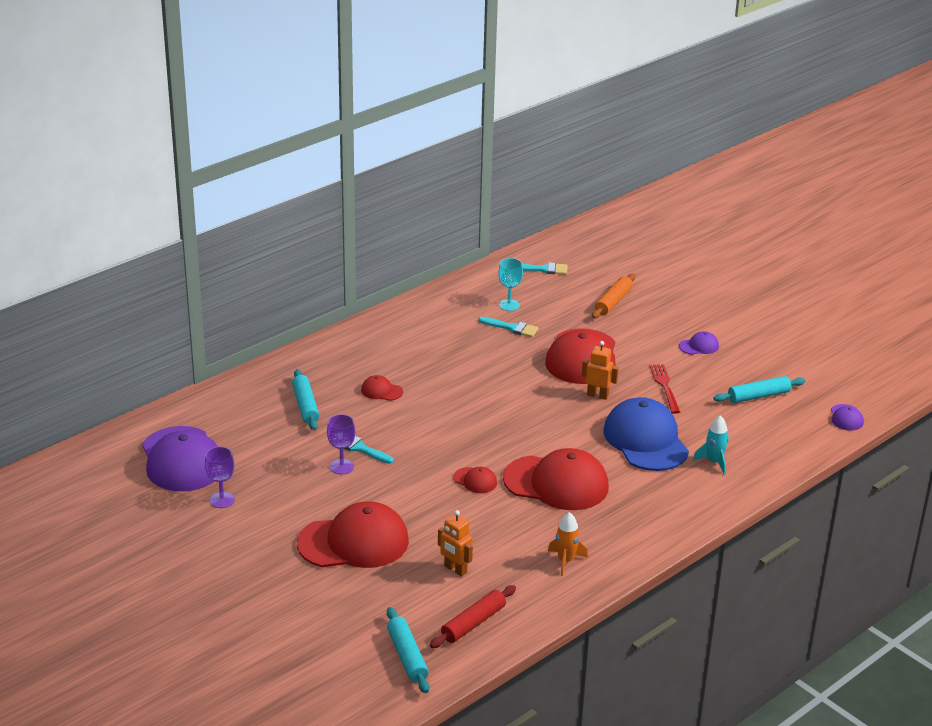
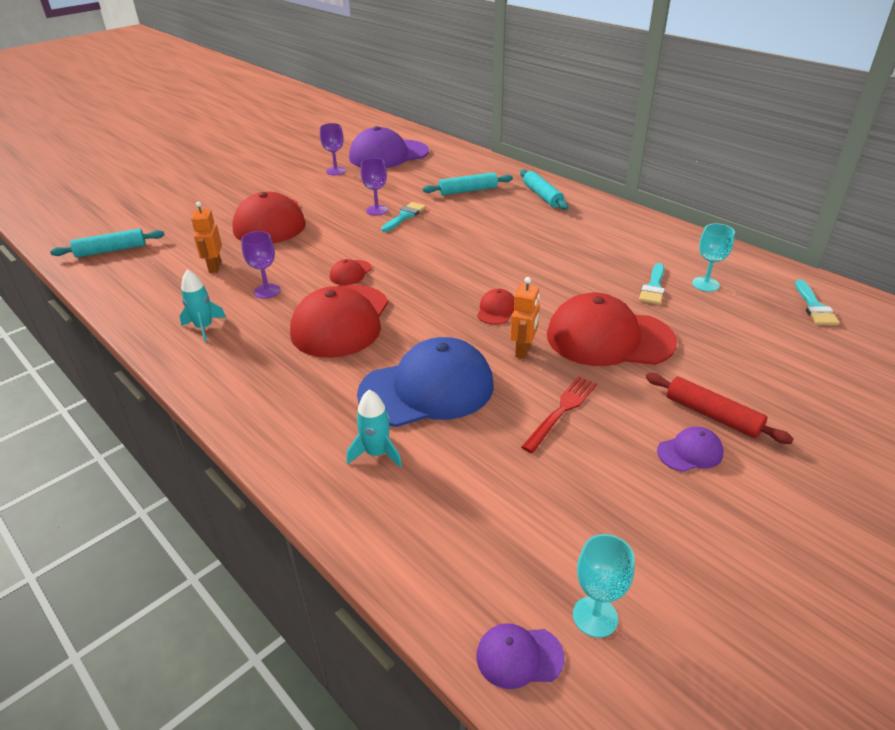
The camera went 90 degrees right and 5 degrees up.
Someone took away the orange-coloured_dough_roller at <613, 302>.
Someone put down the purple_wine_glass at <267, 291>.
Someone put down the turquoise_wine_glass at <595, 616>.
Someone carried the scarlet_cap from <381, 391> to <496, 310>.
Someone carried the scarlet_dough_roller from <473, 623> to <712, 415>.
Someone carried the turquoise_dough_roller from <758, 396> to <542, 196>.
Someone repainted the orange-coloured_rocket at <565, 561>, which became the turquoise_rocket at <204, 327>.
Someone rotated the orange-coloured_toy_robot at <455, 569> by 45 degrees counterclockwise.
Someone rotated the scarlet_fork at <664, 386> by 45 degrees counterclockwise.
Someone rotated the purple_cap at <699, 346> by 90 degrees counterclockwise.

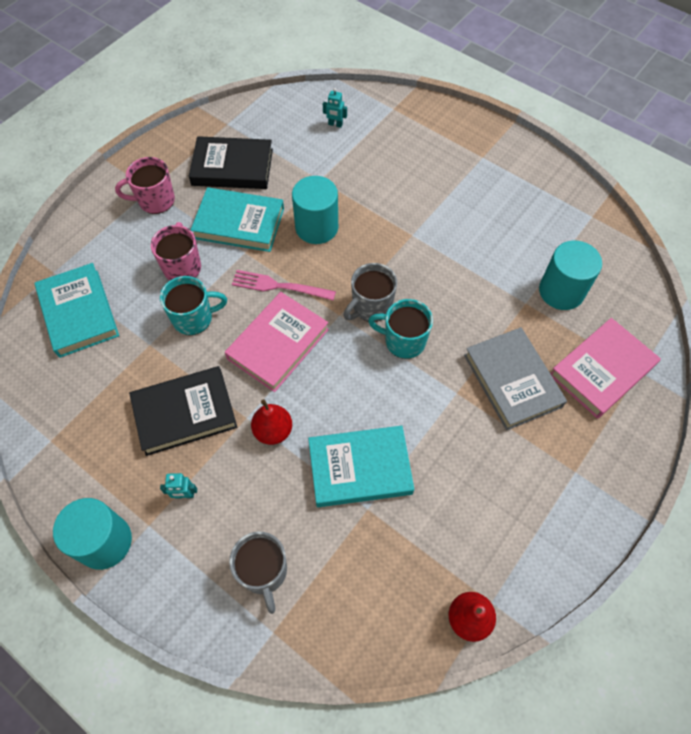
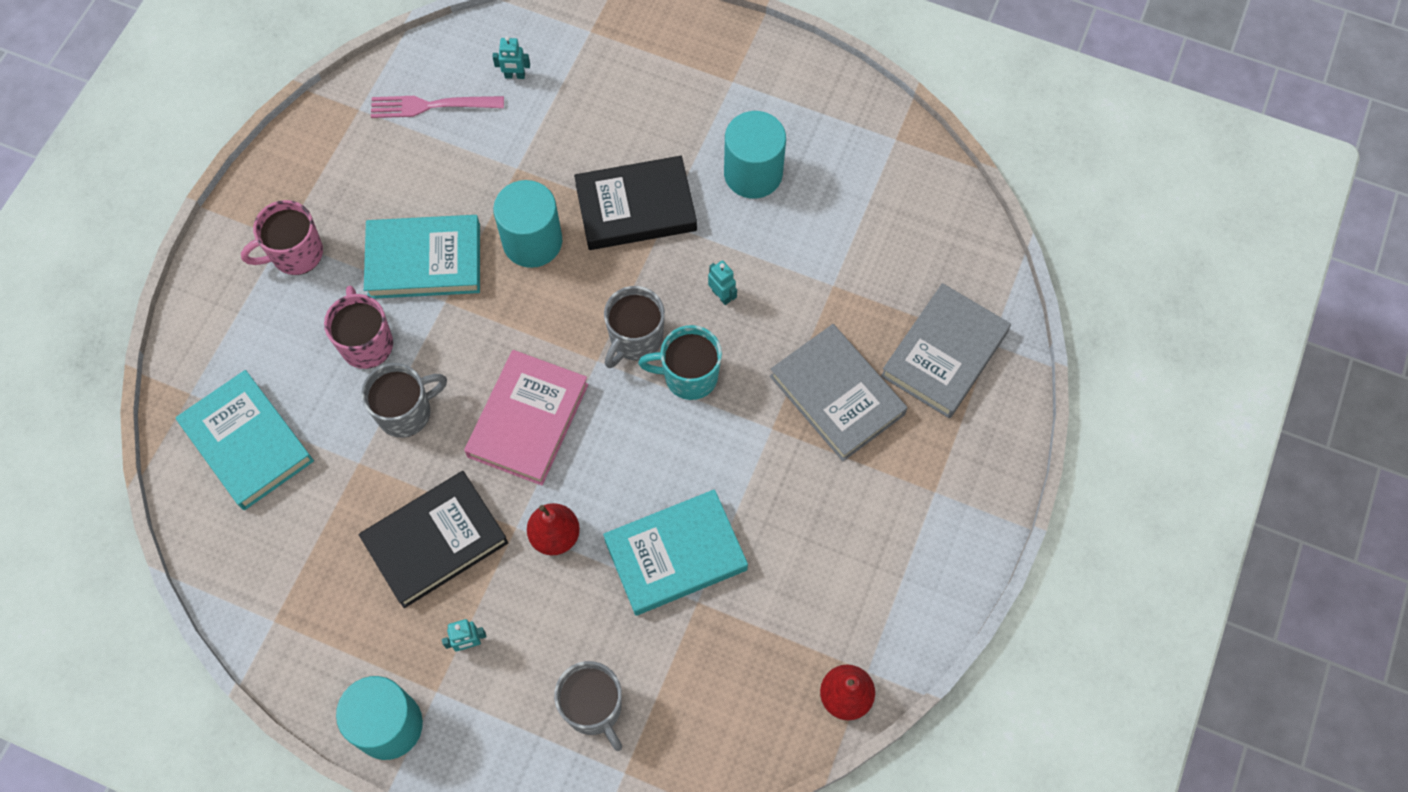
The camera went 15 degrees left and 5 degrees up.
Someone put down the turquoise_toy_robot at <721, 295>.
Someone carried the jet-black_hardback from <232, 167> to <636, 207>.
Someone carried the rosy_fork from <279, 286> to <431, 106>.
Someone carried the turquoise_solid_cylinder from <561, 291> to <753, 173>.
Someone repainted the turquoise_coffee_mug at <194, 318>, which became the gray_coffee_mug at <406, 412>.
Someone repainted the rosy_hardback at <602, 370>, which became the gray_hardback at <944, 354>.

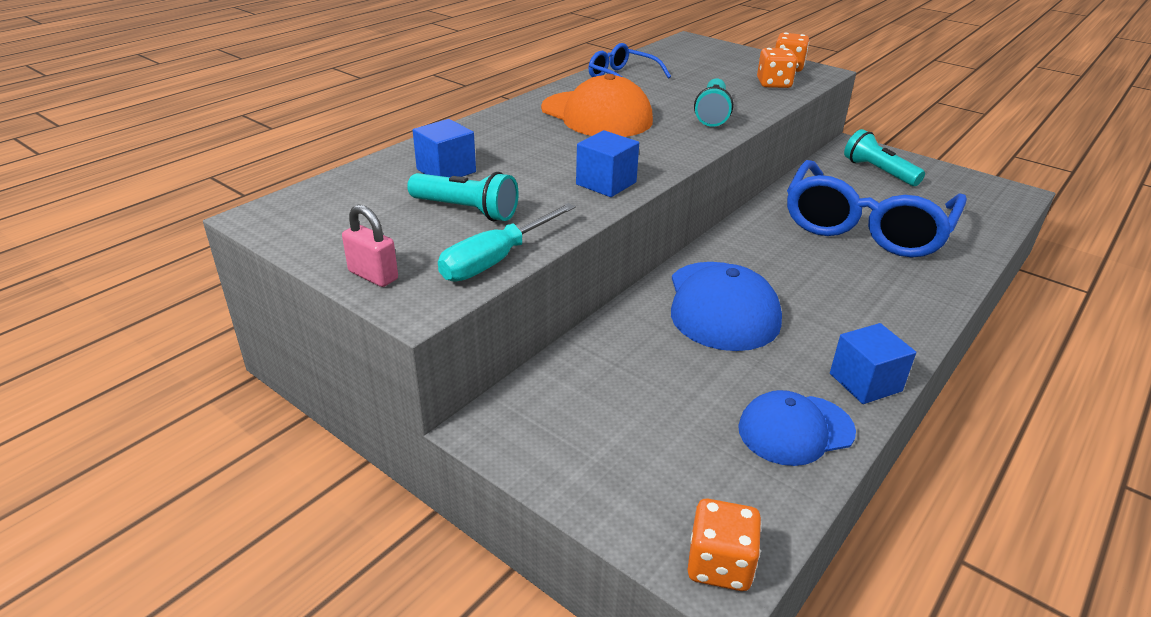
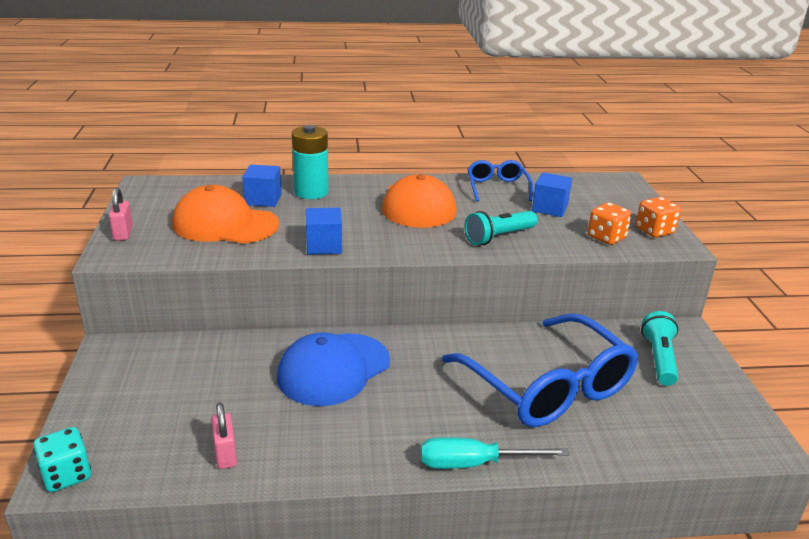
The camera went 45 degrees right and 5 degrees down.
Someone put down the turquoise_AA_battery at <311, 192>.
Someone carried the turquoise_flat_screwdriver from <496, 260> to <474, 464>.
Someone carried the royal_blue_solid_cube from <865, 382> to <549, 208>.
Someone swapped the turquoise_flashlight at <466, 210> for the orange-coloured_cap at <225, 224>.
Someone swapped the royal_blue_cap at <795, 430> for the rosy_padlock at <225, 454>.
Someone repainted the orange-coloured_die at <719, 565>, which became the turquoise_die at <66, 475>.
Someone rotated the royal_blue_eyeglasses at <865, 226> by 105 degrees counterclockwise.

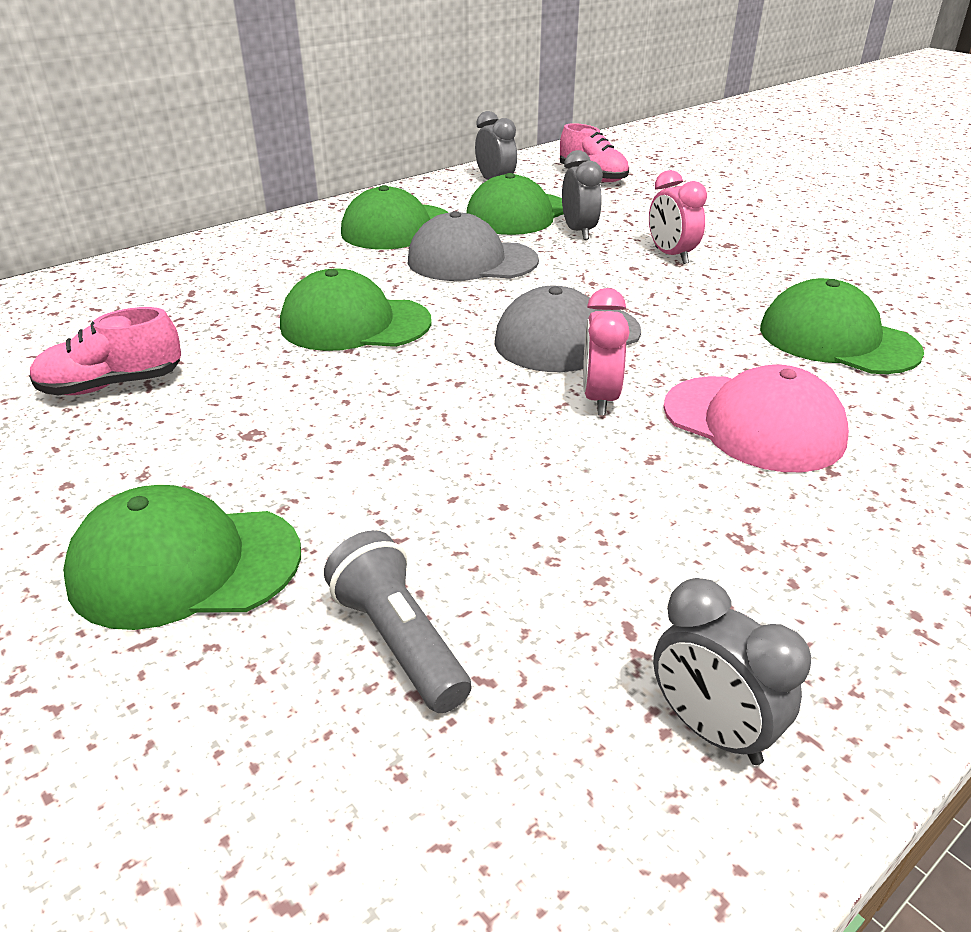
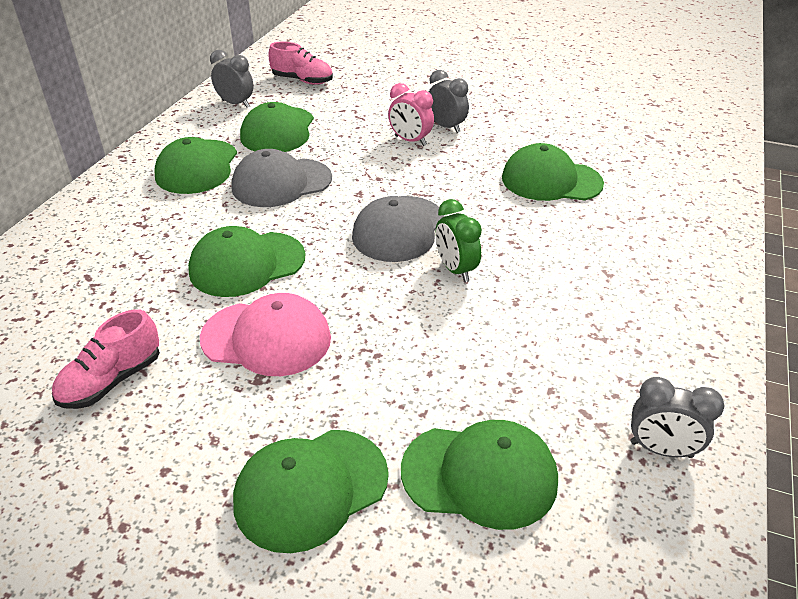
The camera went 30 degrees left and 5 degrees up.
Someone carried the gray_clock from <579, 232> to <446, 127>.
Someone carried the rosy_cap from <753, 423> to <267, 338>.
Someone swapped the gray_flashlight at <399, 640> for the emerald_cap at <480, 475>.
Someone repainted the rosy_clock at <600, 399>, which became the emerald_clock at <455, 270>.

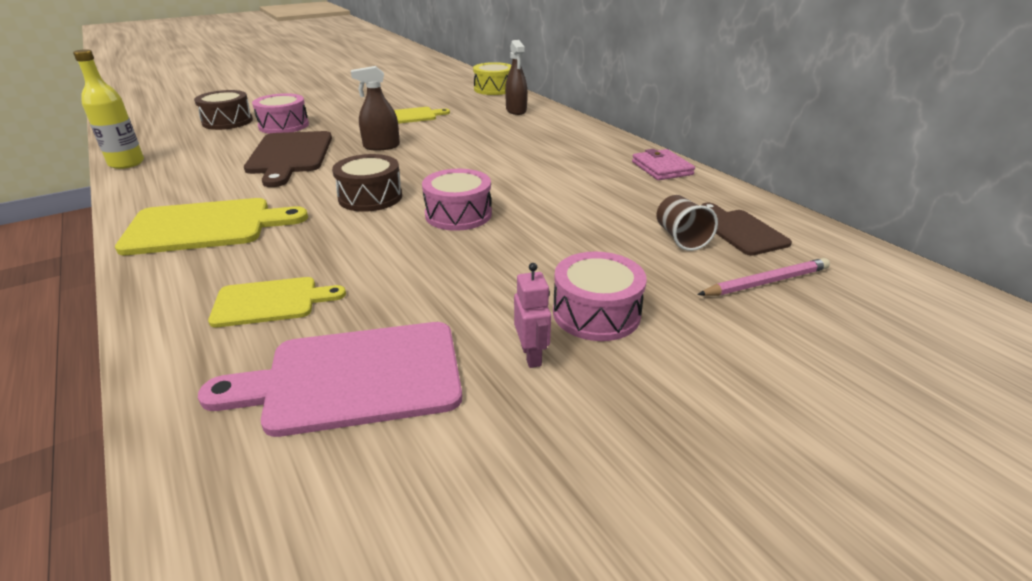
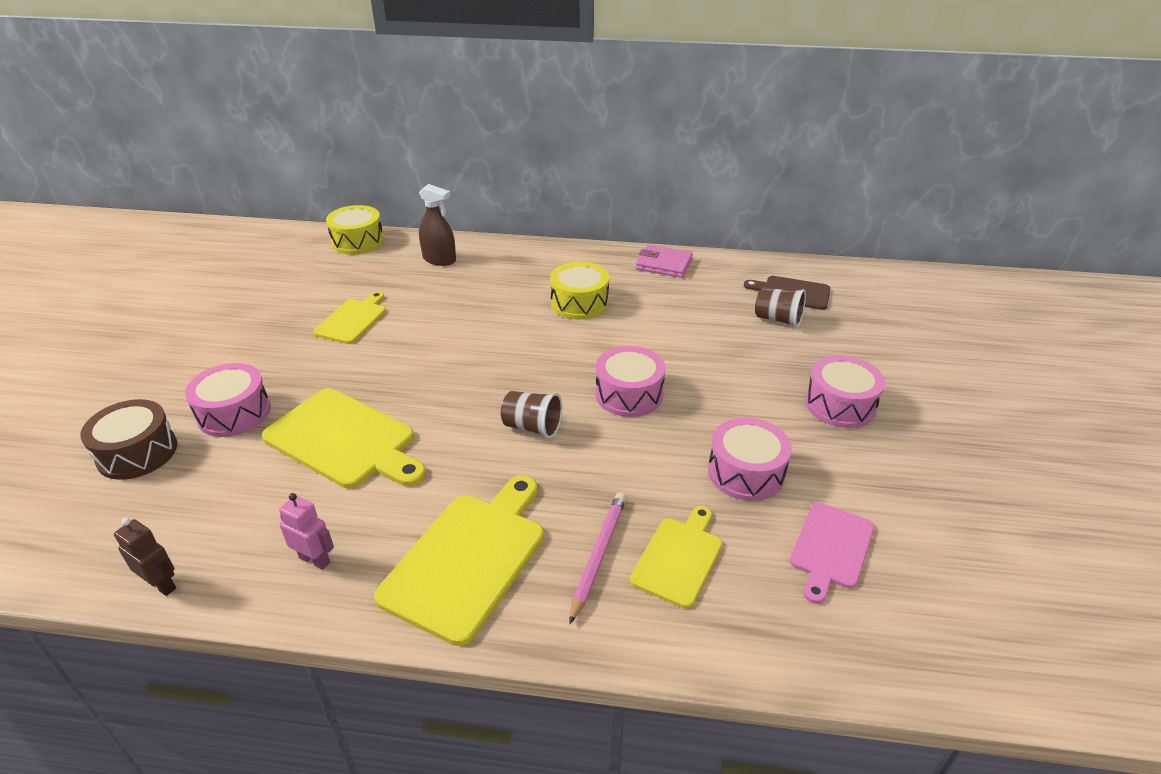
The camera went 50 degrees left and 5 degrees up.
Someone took away the dark_brown_spray_bottle at <381, 146>.
Someone put down the yellow_snare_drum at <579, 303>.
Someone put down the rosy_snare_drum at <746, 472>.
Someone carried the rosy_toy_robot from <531, 355> to <315, 560>.
Someone carried the rosy_lead_pencil from <766, 282> to <598, 555>.
Someone swapped the yellow_bottle at <126, 163> for the dark_brown_toy_robot at <162, 584>.
Someone swapped the dark_brown_snare_drum at <370, 197> for the dark_brown_cup at <532, 427>.
Someone repainted the dark_brown_bread_board at <290, 155>, which became the yellow_bread_board at <344, 440>.
Someone scaled the rosy_bread_board at <354, 378> by 0.61.

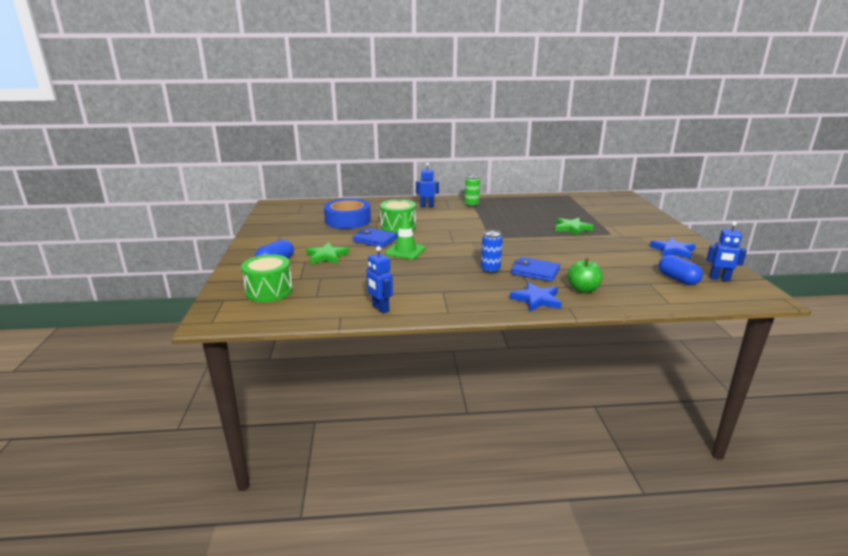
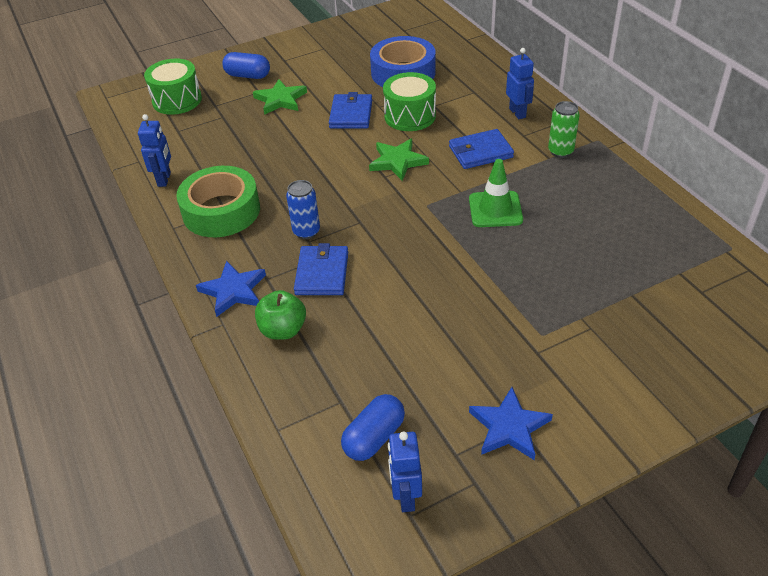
The camera went 70 degrees right and 20 degrees up.
Someone put down the emerald_sticky_tape at <221, 211>.
Someone put down the royal_blue_card_wallet at <480, 152>.
Someone carried the emerald_road_cone from <405, 251> to <495, 209>.
Someone carried the emerald_five-pointed_star from <572, 228> to <398, 161>.
Someone rotated the royal_blue_toy_robot at <380, 308> by 150 degrees clockwise.

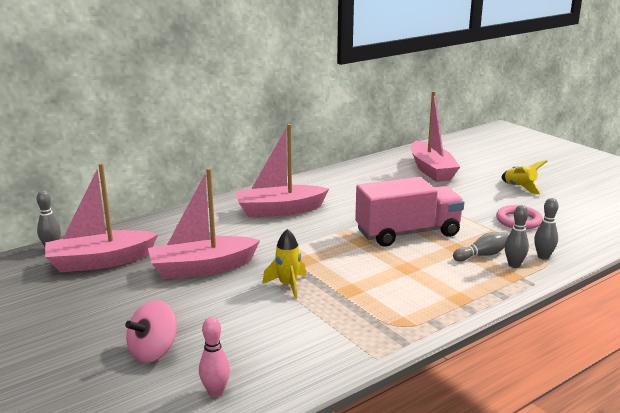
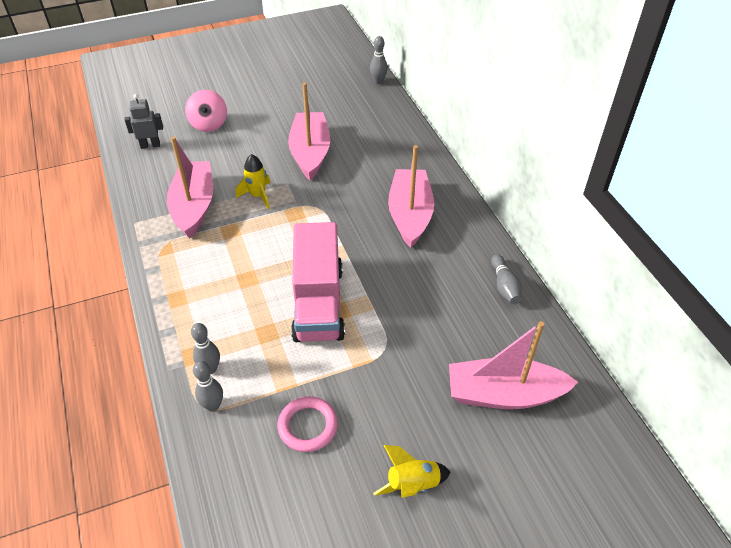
The camera went 105 degrees right and 25 degrees up.
Someone carried the rosy_boat from <100, 261> to <194, 206>.
Someone carried the gray_skittle from <482, 255> to <504, 286>.
Someone swapped the rosy_skittle at <215, 392> for the gray_toy_robot at <150, 145>.
Someone rotated the rosy_whirligig at <153, 351> by 150 degrees counterclockwise.

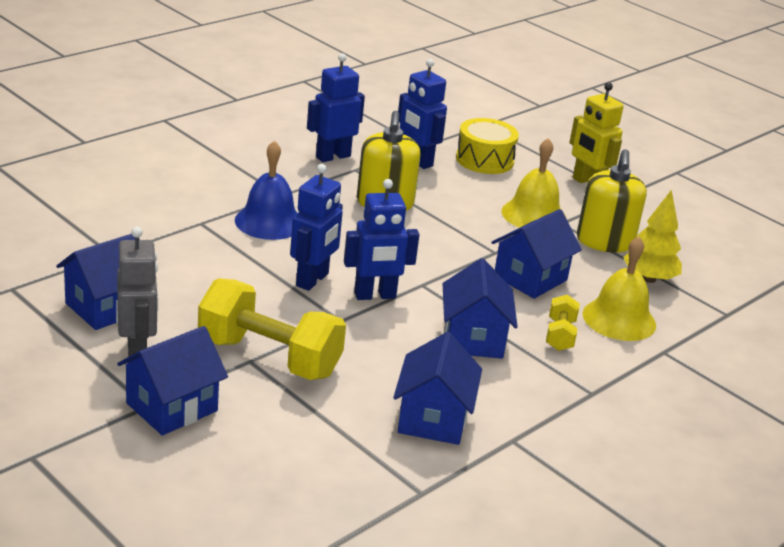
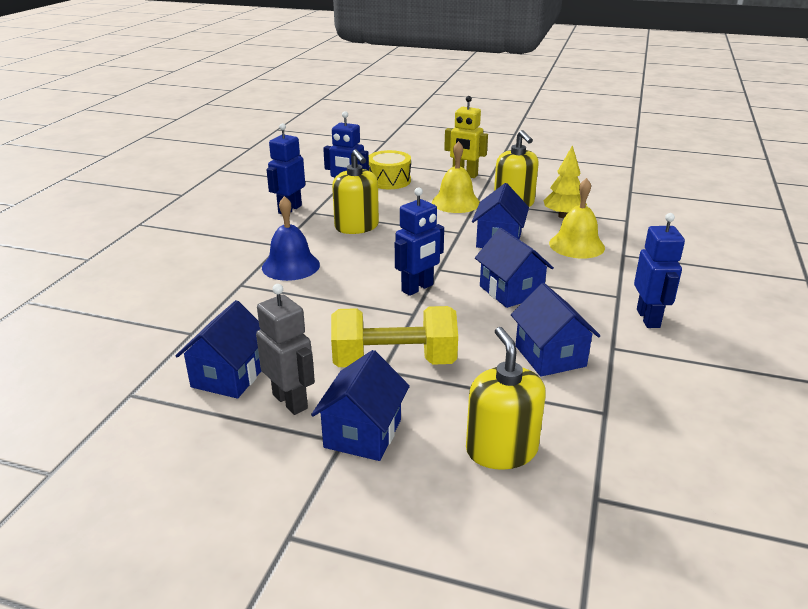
The camera went 25 degrees left and 0 degrees up.
Someone took away the yellow_dumbbell at <560, 335>.
Someone put down the yellow_soap_dispenser at <501, 450>.
Someone carried the royal_blue_toy_robot from <313, 280> to <648, 318>.

